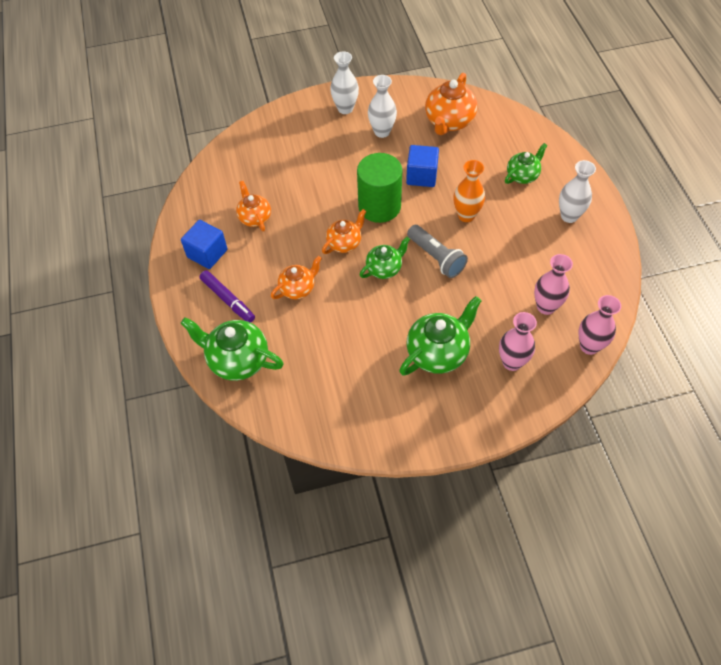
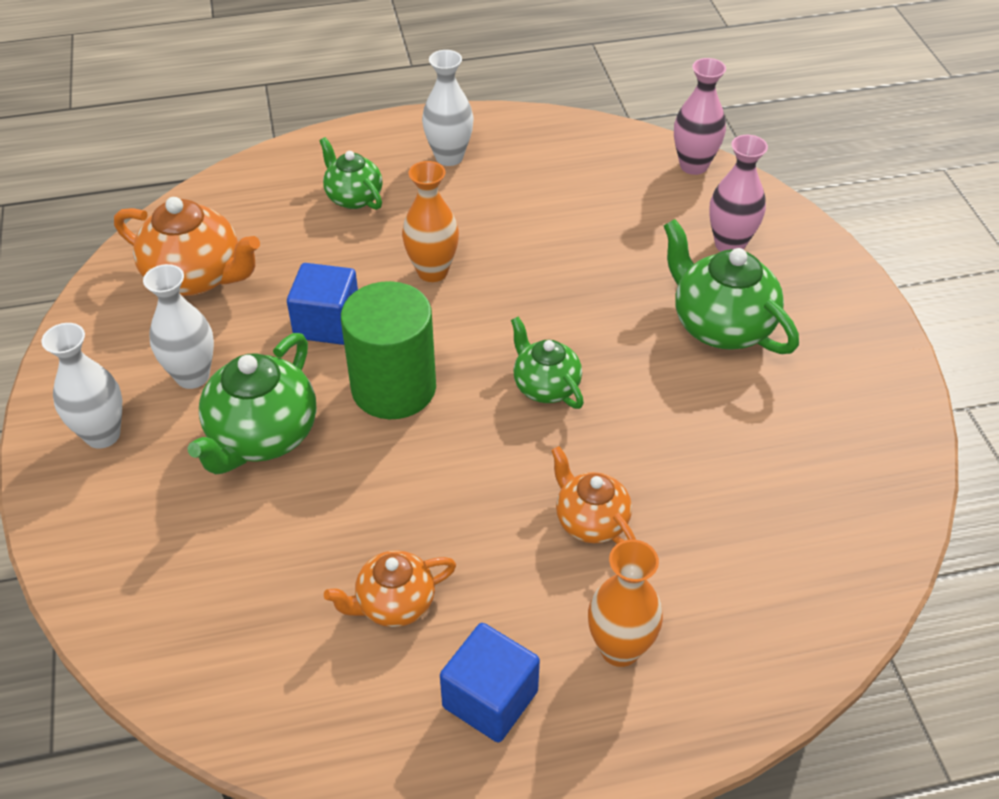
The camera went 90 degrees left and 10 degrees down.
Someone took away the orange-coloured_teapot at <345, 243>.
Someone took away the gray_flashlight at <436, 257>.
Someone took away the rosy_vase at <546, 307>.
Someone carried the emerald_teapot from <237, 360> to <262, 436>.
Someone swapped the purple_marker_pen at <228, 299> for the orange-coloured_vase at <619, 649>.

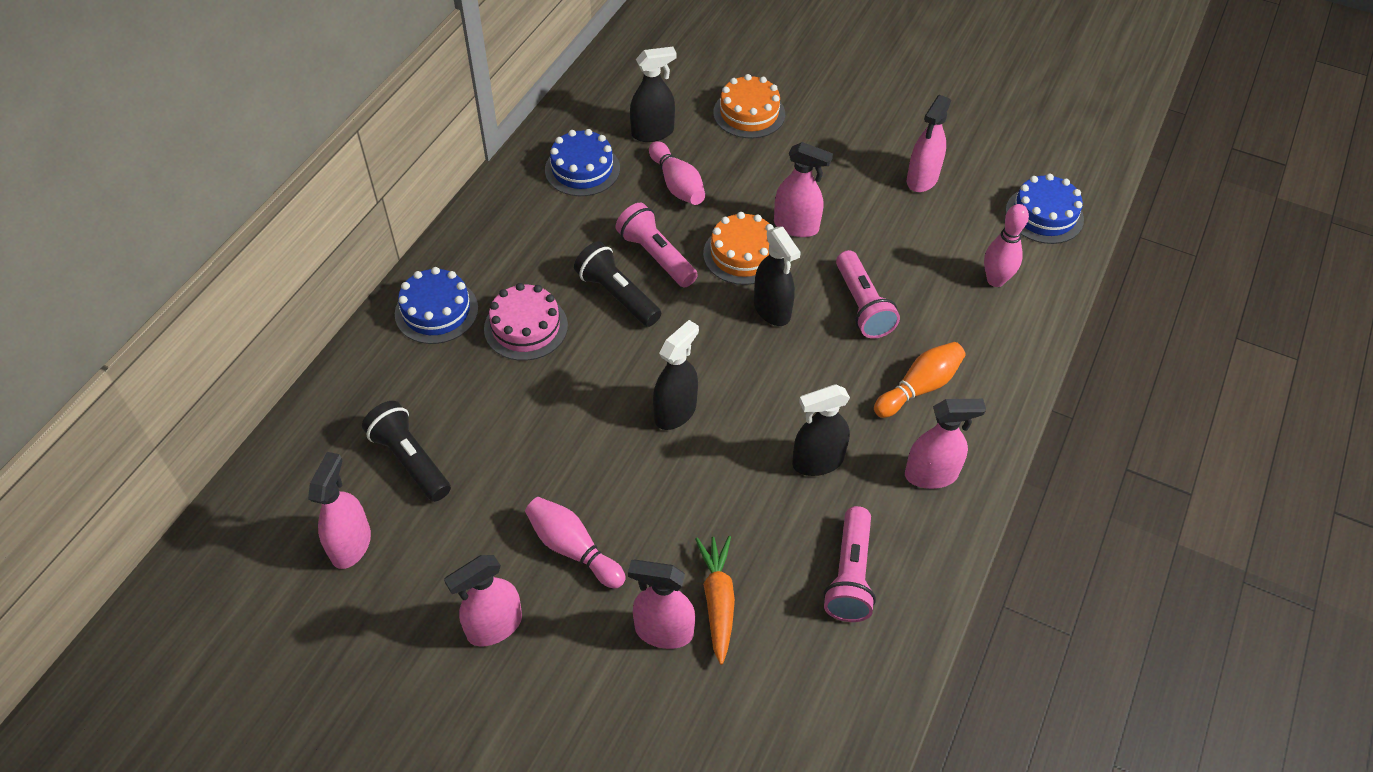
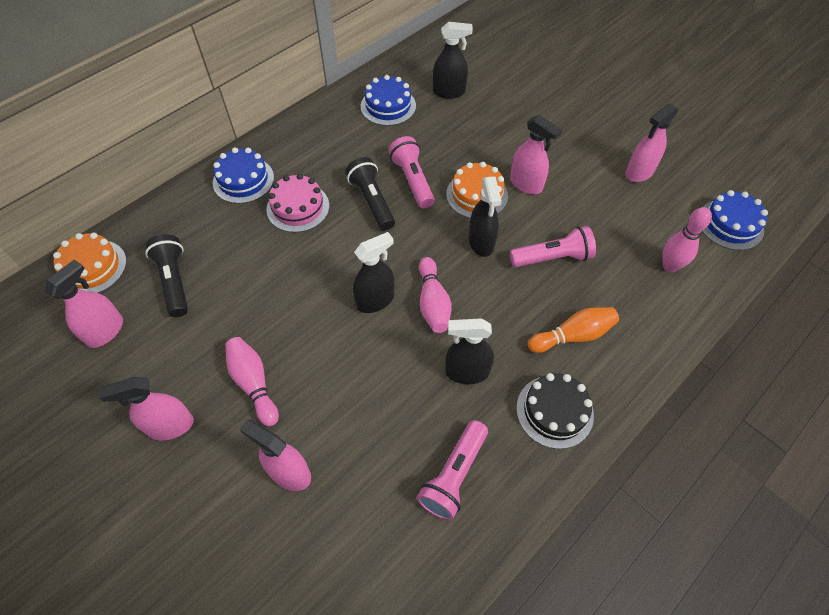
The camera went 20 degrees right and 5 degrees up.
Someone took away the orange-coloured_root_vegetable at <718, 600>.
Someone carried the rosy_skittle from <677, 184> to <433, 302>.
Someone carried the orange-coloured_cake from <749, 113> to <92, 267>.
Someone swapped the rosy_spray_bottle at <931, 475> for the jet-black_cake at <554, 411>.
Someone rotated the rosy_flashlight at <862, 306> by 105 degrees counterclockwise.

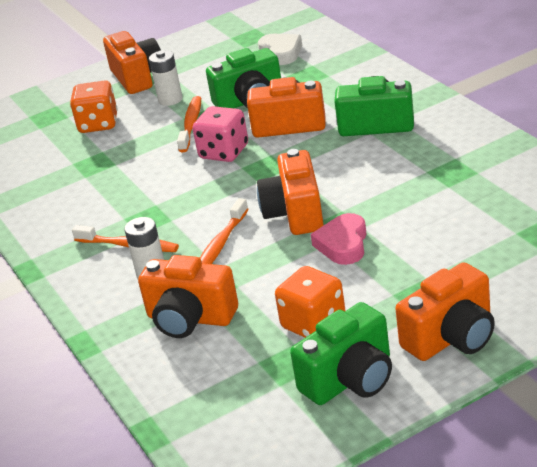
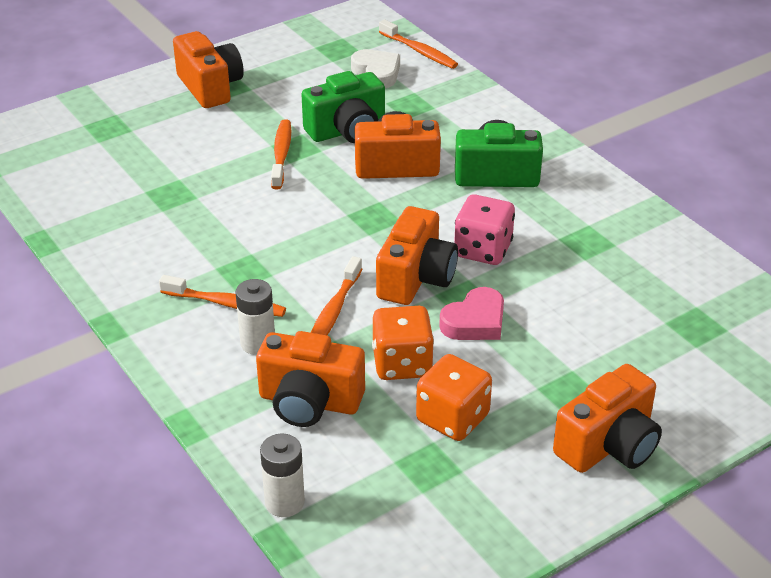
The camera went 10 degrees left and 5 degrees up.
Someone took away the emerald_photo_camera at <350, 379>.
Someone put down the orange-coloured_toothbrush at <419, 51>.
Someone carried the orange-coloured_die from <98, 124> to <402, 364>.
Someone carried the white_AA_battery from <170, 99> to <284, 502>.
Someone carried the rosy_die from <224, 152> to <483, 250>.
Someone rotated the orange-coloured_photo_camera at <295, 213> by 150 degrees counterclockwise.
Someone rotated the rosy_heart_shape at <343, 244> by 135 degrees counterclockwise.

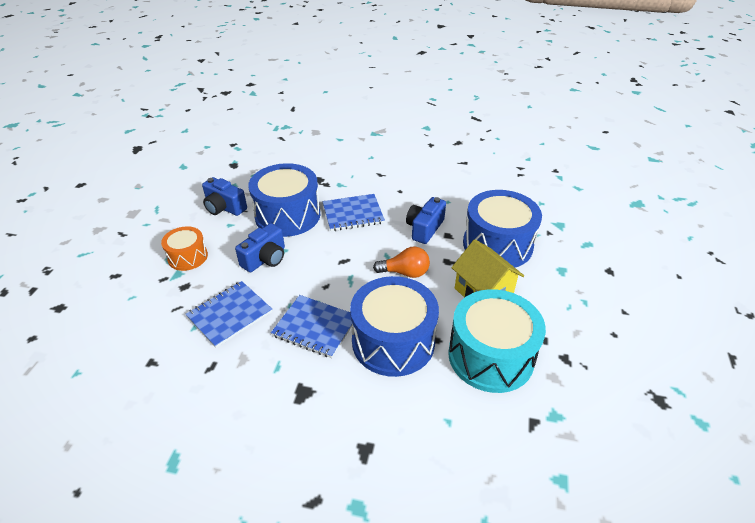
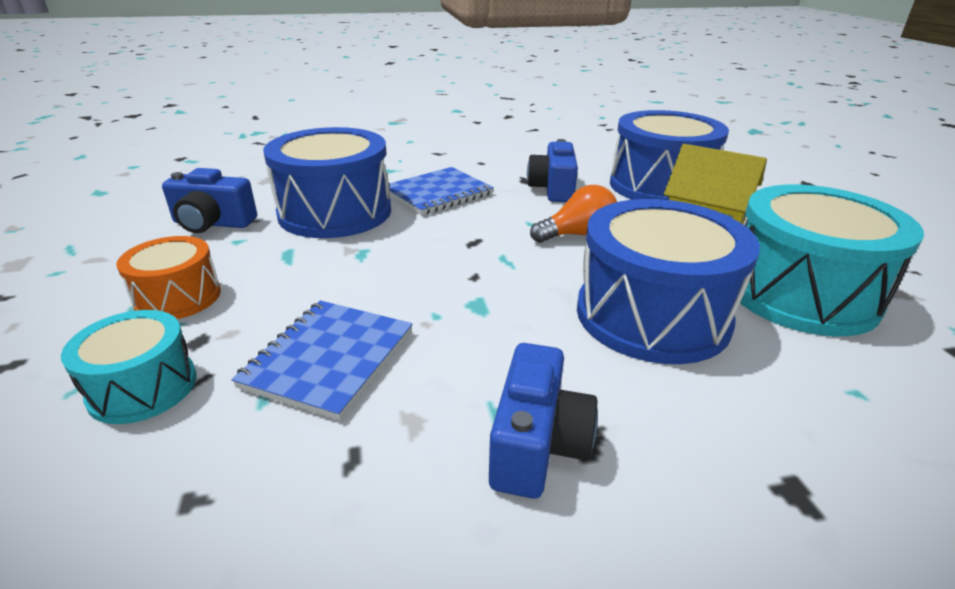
The camera went 25 degrees left and 10 degrees down.
Someone took away the royal_blue_exercise_book at <315, 327>.
Someone put down the turquoise_snare_drum at <143, 387>.
Someone carried the royal_blue_photo_camera from <265, 259> to <537, 444>.

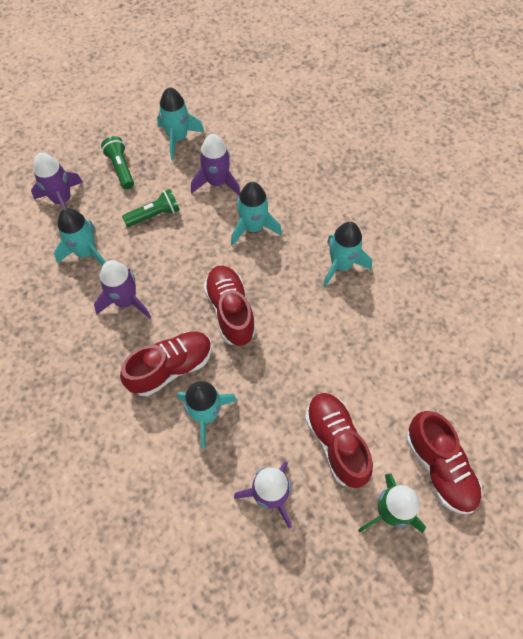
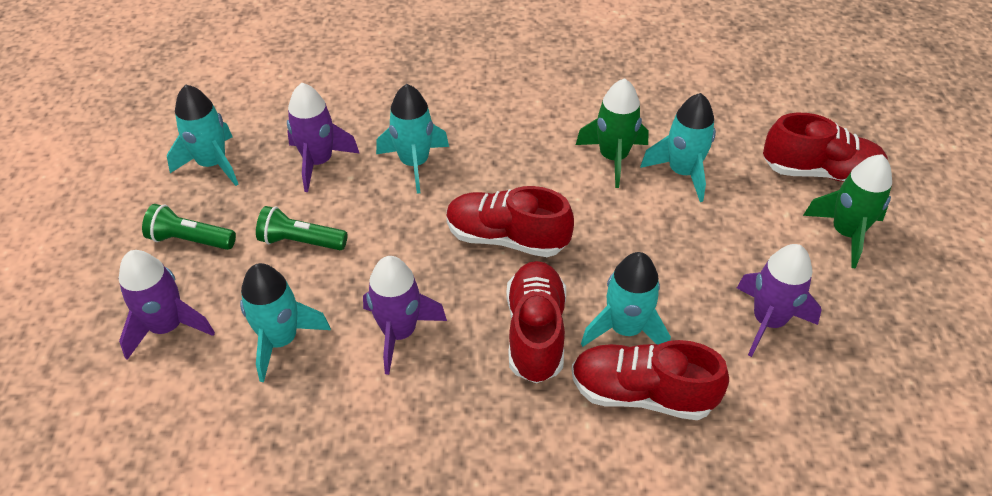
The camera went 55 degrees left and 15 degrees down.
Someone put down the emerald_rocket at <613, 158>.
Someone carried the scarlet_shoe from <336, 442> to <642, 394>.
Someone carried the turquoise_rocket from <341, 265> to <682, 172>.
Someone rotated the emerald_flashlight at <154, 215> by 90 degrees counterclockwise.

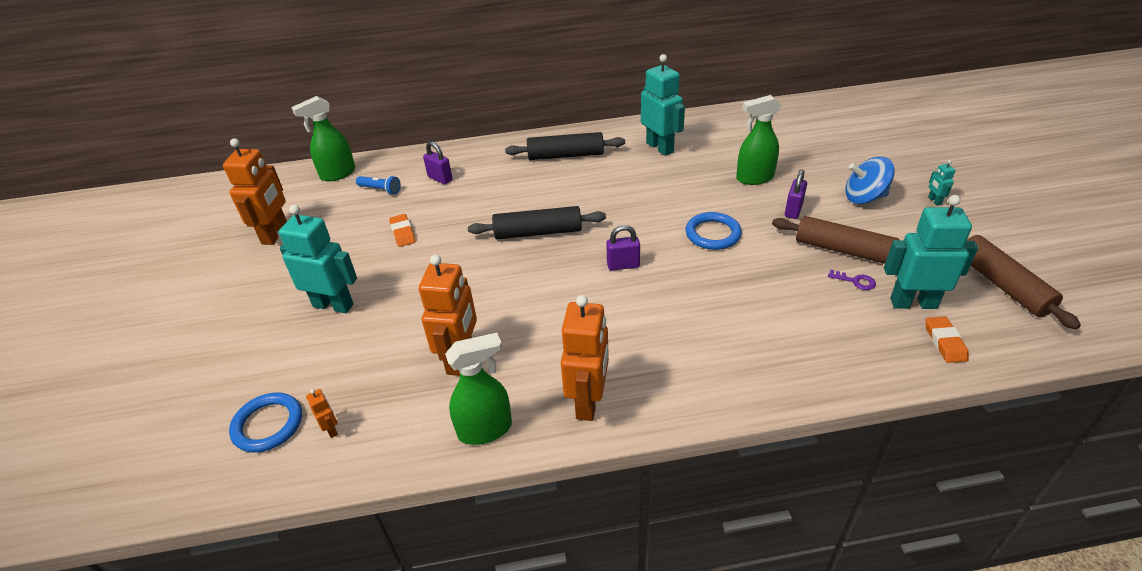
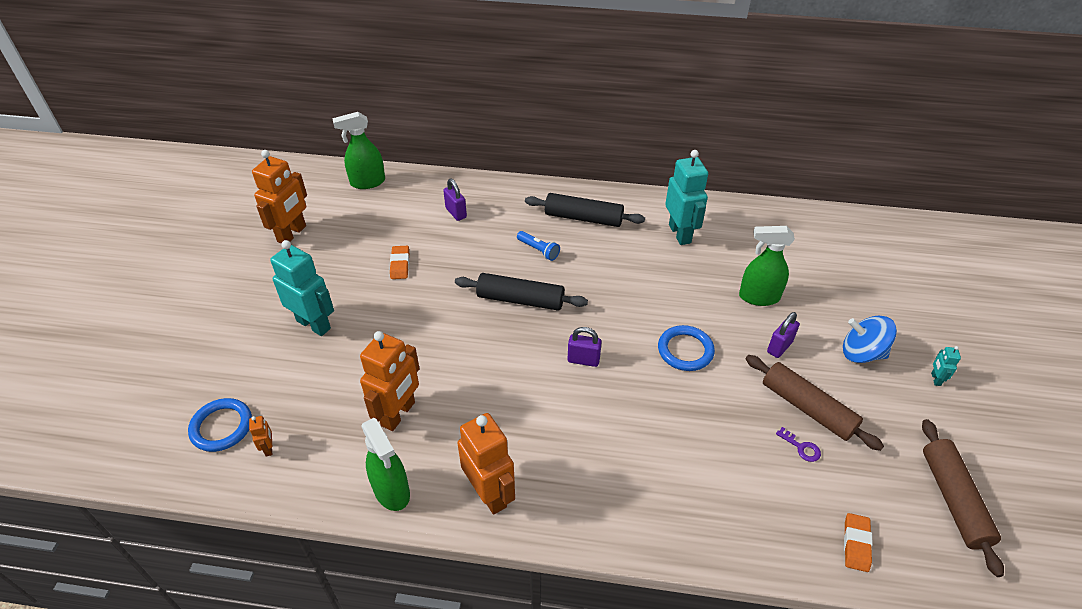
The camera went 15 degrees right and 5 degrees up.
Someone took away the turquoise_toy_robot at <913, 303>.
Someone carried the royal_blue_flashlight from <380, 190> to <538, 250>.
Someone rotated the emerald_spray_bottle at <485, 429> by 60 degrees clockwise.
Someone rotated the orange-coloured_toy_robot at <588, 402> by 60 degrees counterclockwise.

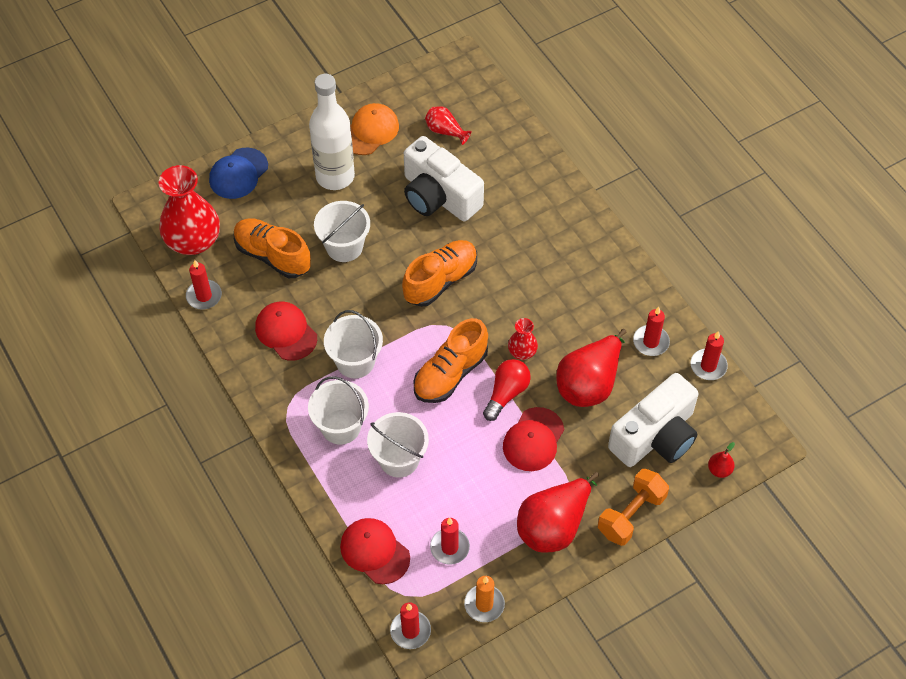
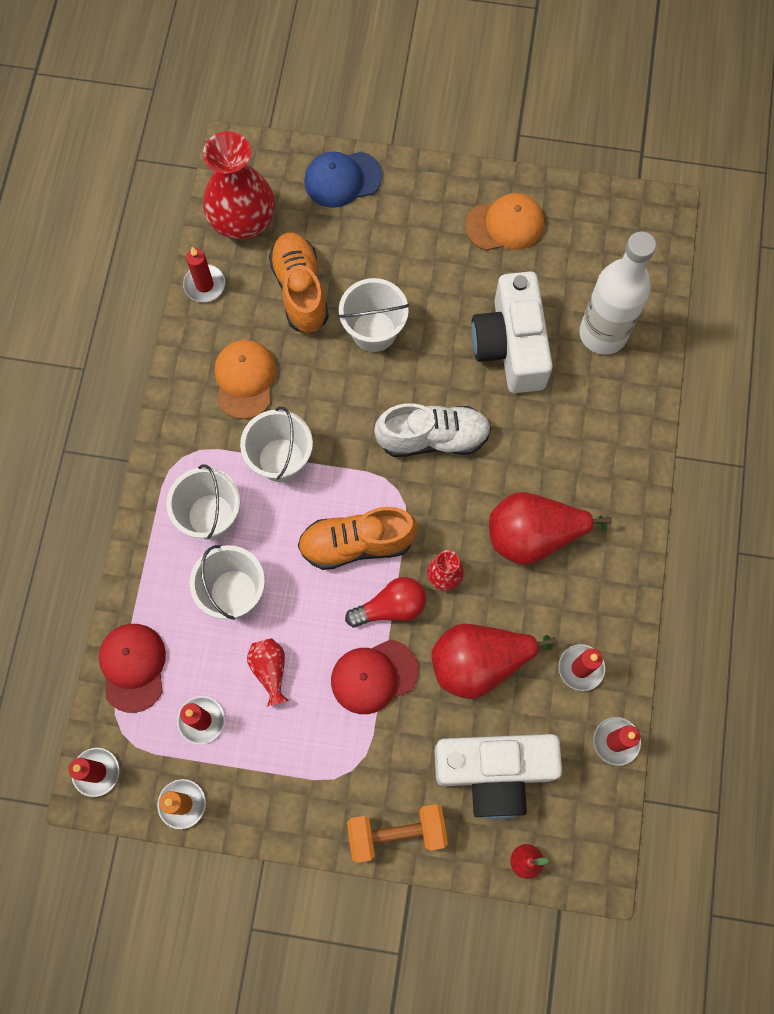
The camera went 40 degrees right and 15 degrees up.
Someone carried the white_bottle from <335, 176> to <603, 333>.
Someone carried the scarlet_vase from <445, 131> to <270, 670>.
Someone carried the scarlet_pear from <554, 526> to <533, 536>.
Someone repainted the scarlet_cap at <286, 332>, which became the orange-coloured_cap at <245, 379>.
Someone repainted the orange-coloured_shoe at <440, 280>, which became the white_shoe at <433, 438>.

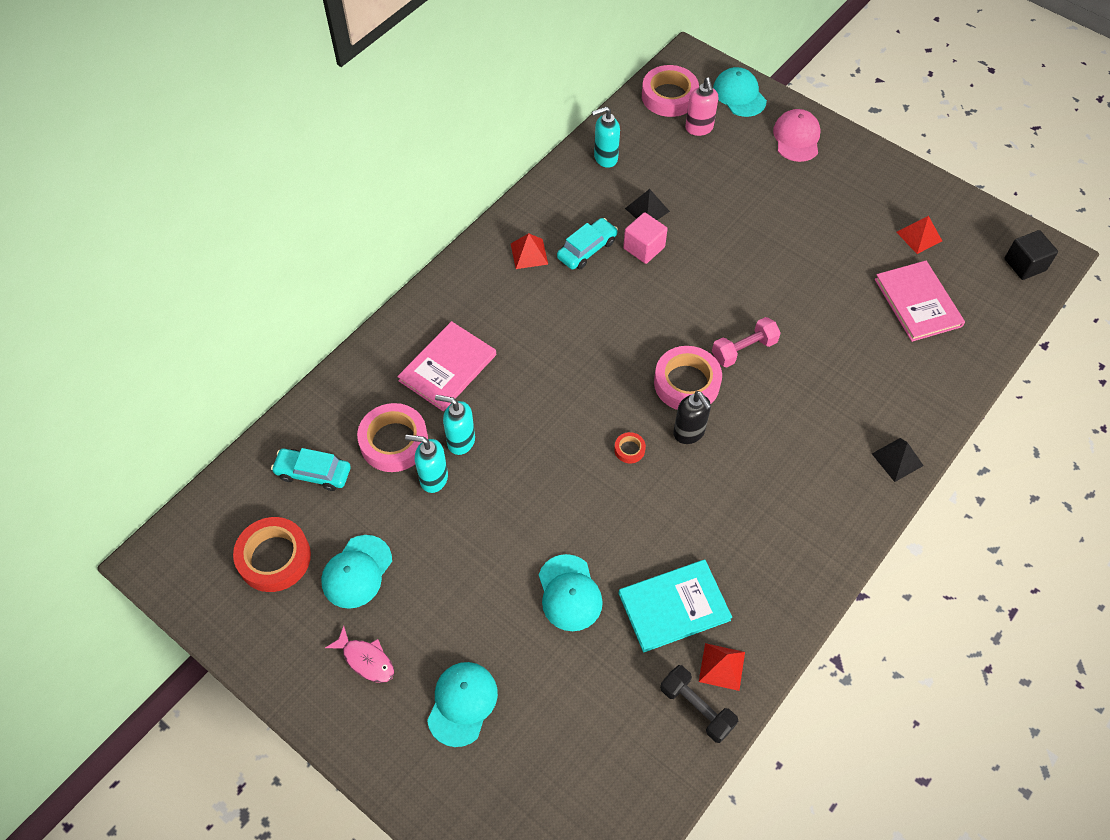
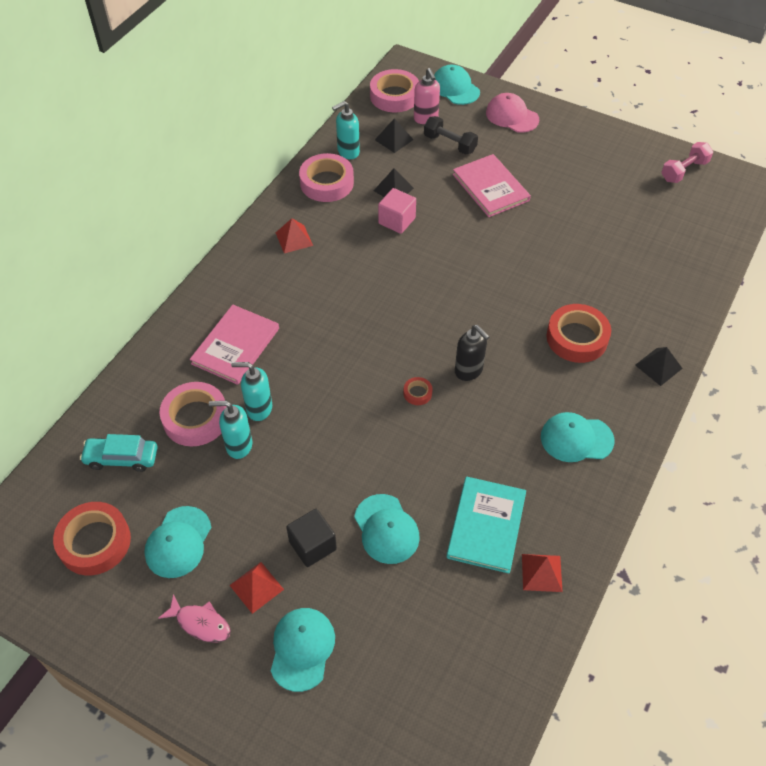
The camera went 10 degrees left and 5 degrees down.
Someone took away the turquoise_automobile at <587, 249>.
Someone put down the jet-black_pyramid at <394, 139>.
Someone put down the turquoise_cap at <576, 439>.
Someone put down the scarlet_sticky_tape at <577, 338>.
Someone carried the rosy_sticky_tape from <686, 383> to <327, 183>.
Someone carried the jet-black_dumbbell from <696, 708> to <449, 144>.
Someone carried the rosy_dumbbell from <744, 350> to <684, 171>.
Someone carried the rosy_hardback from <917, 303> to <490, 187>.
Someone carried the scarlet_pyramid from <919, 236> to <256, 587>.
Someone carried the jet-black_solid_cube from <1025, 265> to <312, 545>.
Someone rotated the turquoise_hardback at <674, 606> by 45 degrees counterclockwise.
Someone rotated the rosy_cap at <796, 138> by 45 degrees counterclockwise.

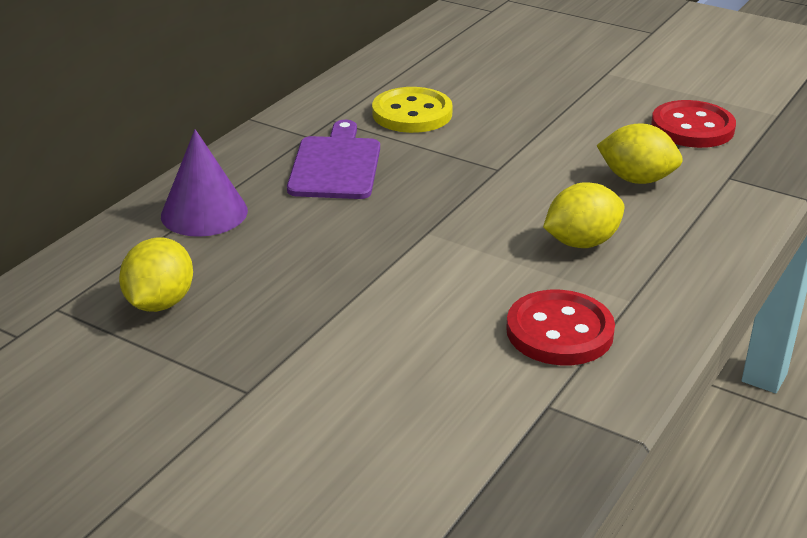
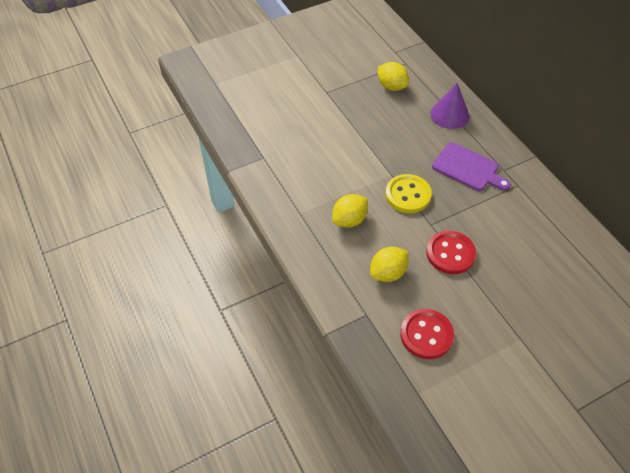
The camera went 120 degrees right and 20 degrees up.
Someone carried the yellow_button from <412, 113> to <408, 195>.
Someone carried the scarlet_button from <559, 331> to <450, 253>.
Someone rotated the yellow_citrus_fruit at <581, 242> by 45 degrees clockwise.

